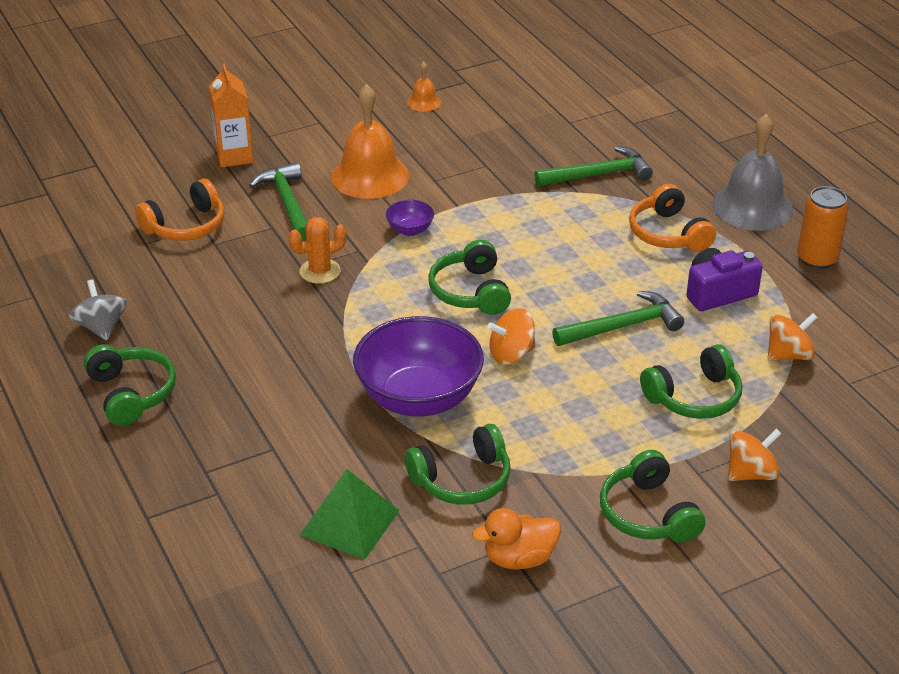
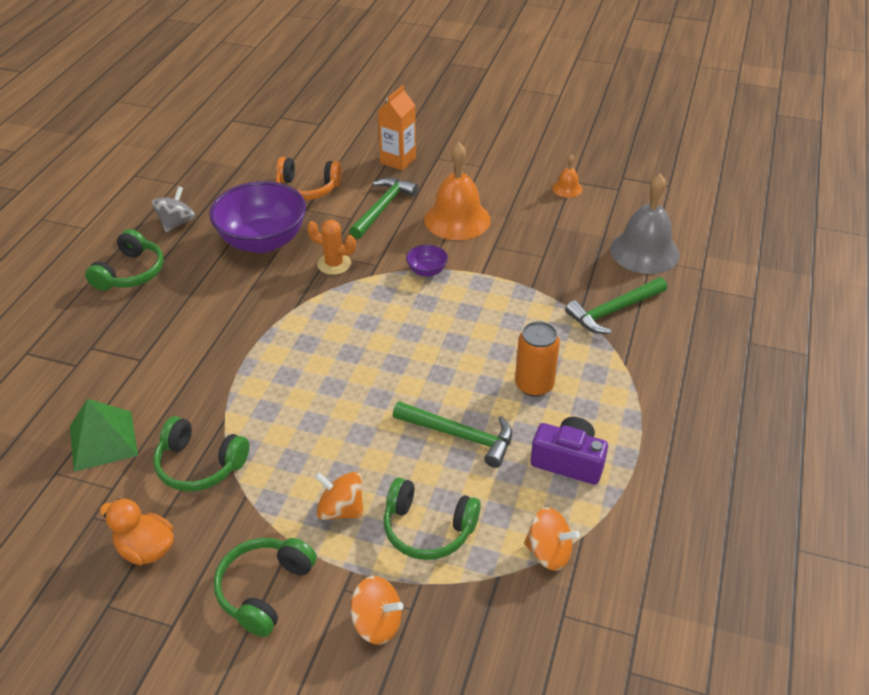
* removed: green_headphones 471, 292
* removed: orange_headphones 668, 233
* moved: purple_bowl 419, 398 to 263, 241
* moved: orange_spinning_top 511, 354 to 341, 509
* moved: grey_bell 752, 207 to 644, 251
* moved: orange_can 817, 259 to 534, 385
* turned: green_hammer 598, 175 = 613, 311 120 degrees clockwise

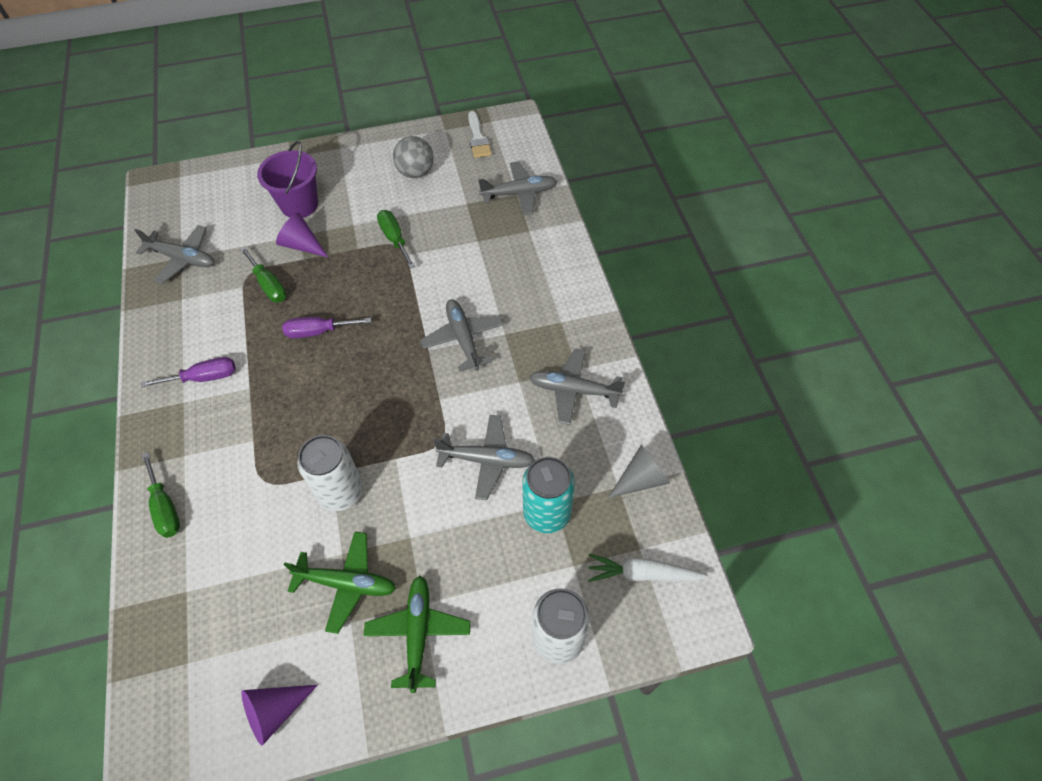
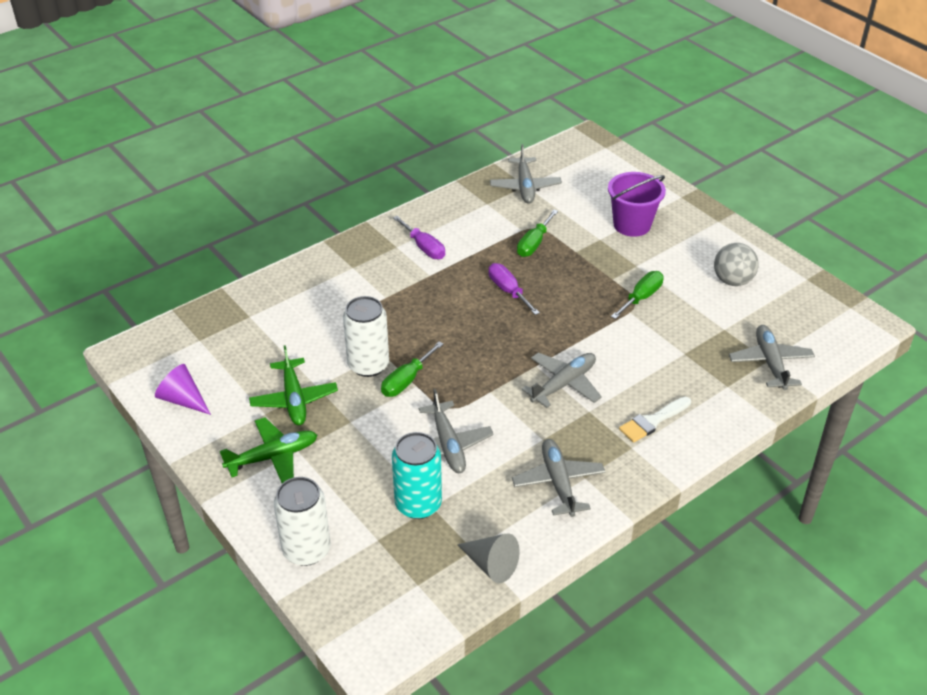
* removed: purple_cone 302, 245
* removed: white_carrot 643, 574
* moved: green_screwdriver 165, 507 to 406, 380
* moved: white_brush 478, 138 to 652, 421
* turned: grey_plane 519, 193 = 770, 362 150 degrees counterclockwise

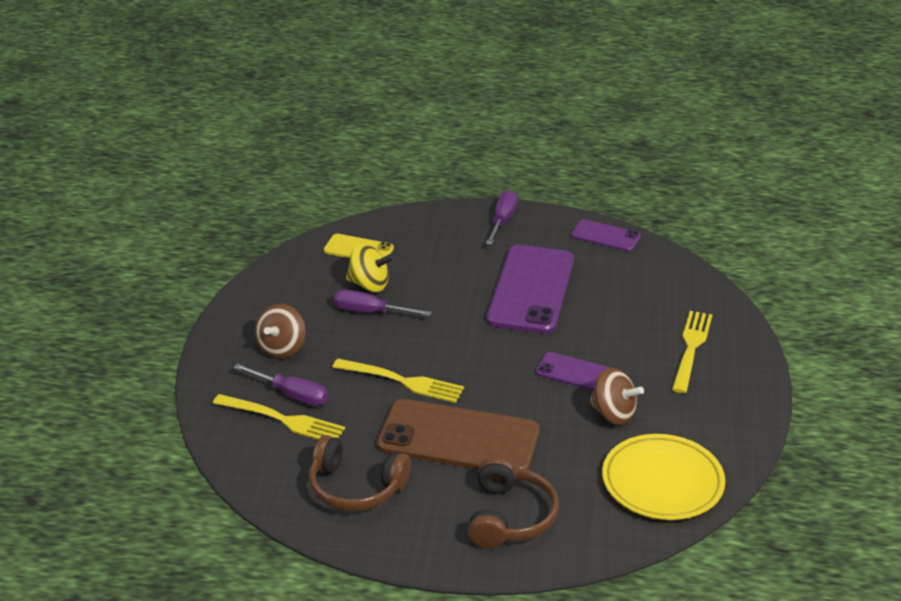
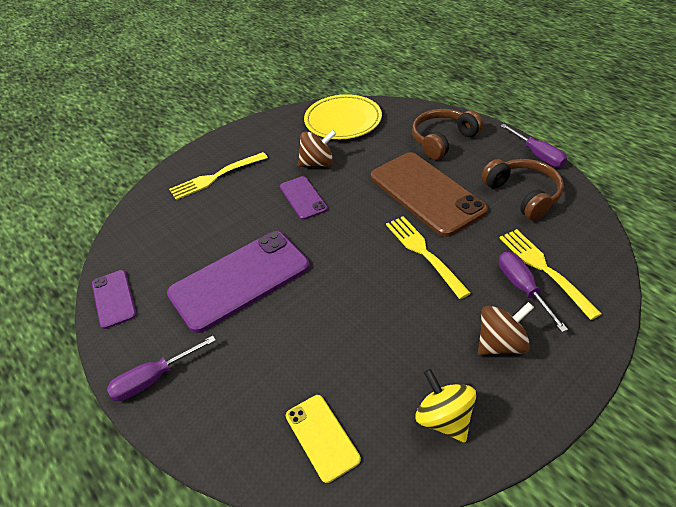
* moved: purple_screwdriver 370, 312 to 538, 155
* moved: yellow_spinning_top 369, 285 to 444, 418
* turned: brown_spinning_top 613, 414 = 317, 163 90 degrees clockwise

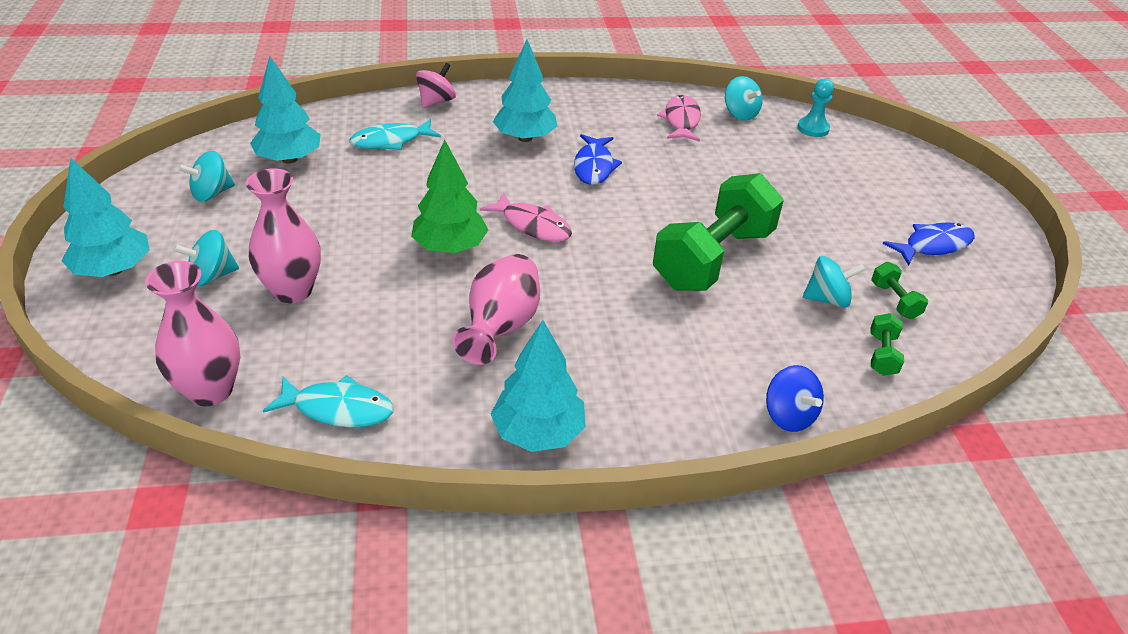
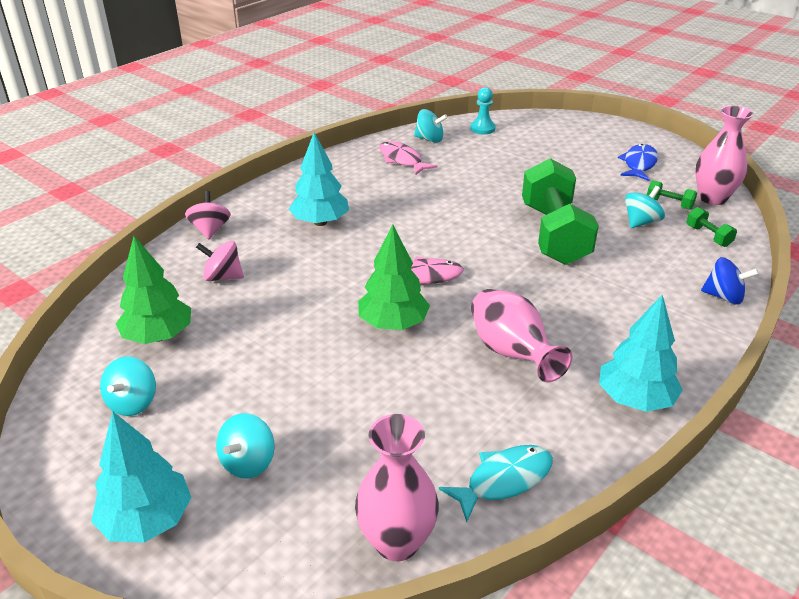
* removed: blue_fish 594, 166
* moved: pink_vase 293, 291 to 712, 198
* replaced: turquoise_fish 391, 141 to pink_spinning_top 223, 277
* recoloured: turquoise_tree 289, 159 to green_tree 158, 336

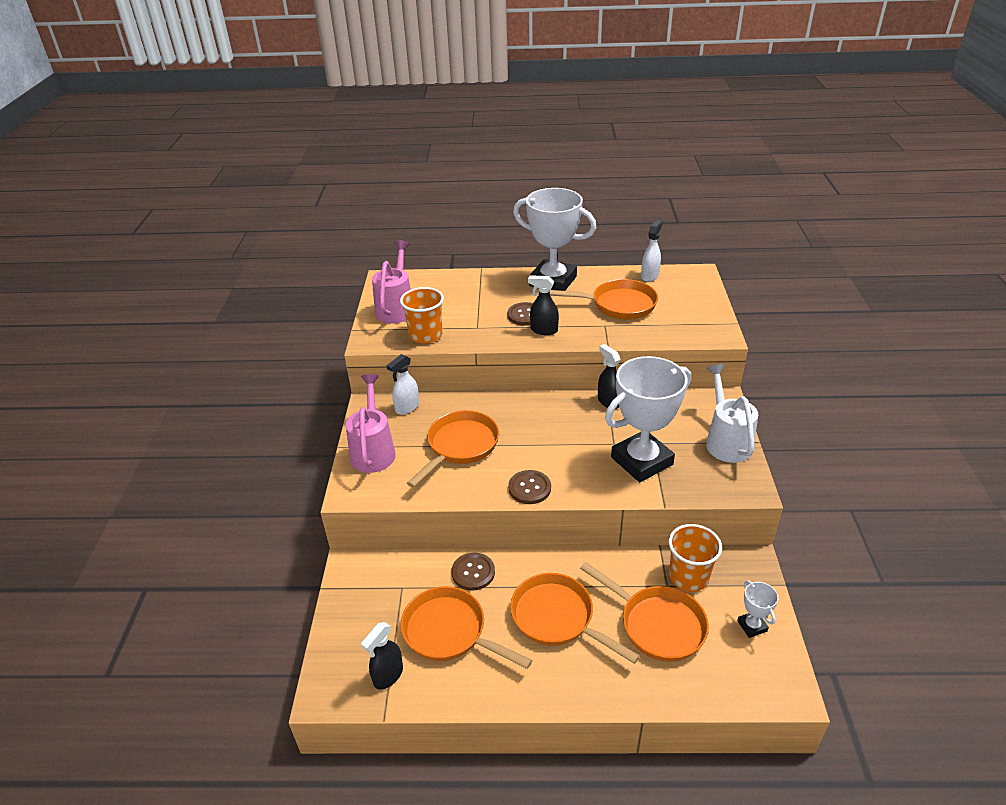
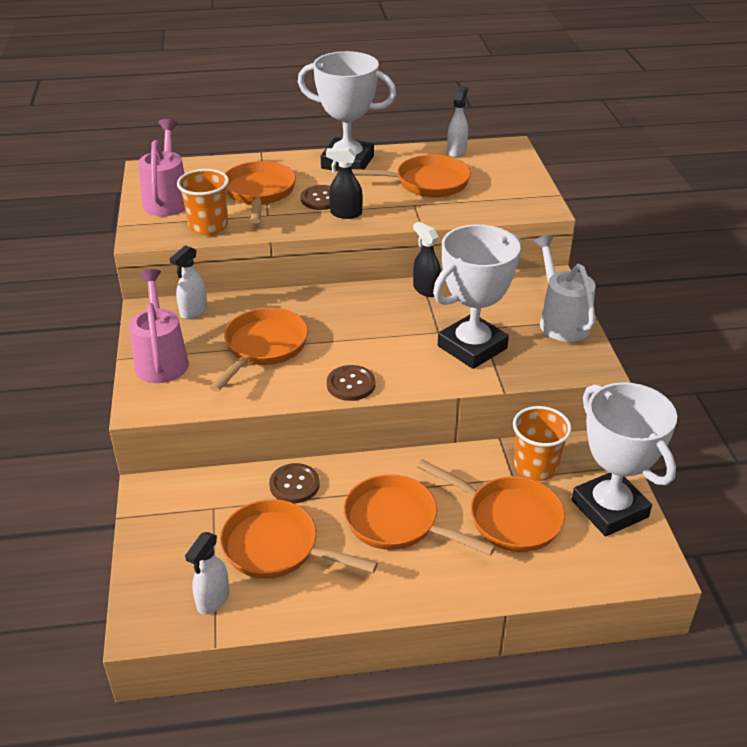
* added: orange_pan 259, 193
* recoloured: black_spray_bottle 388, 675 to white_spray_bottle 213, 600
* resized: white_trophy 752, 626 = 609, 509 x2.34

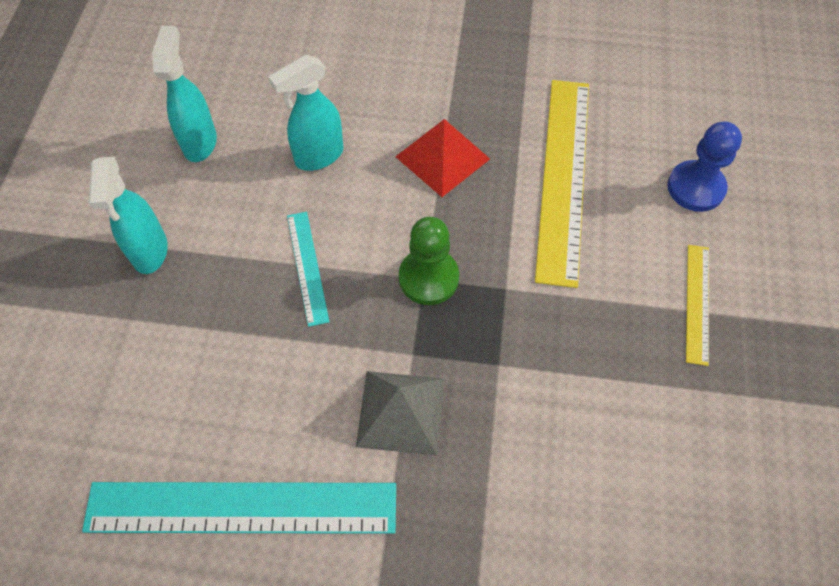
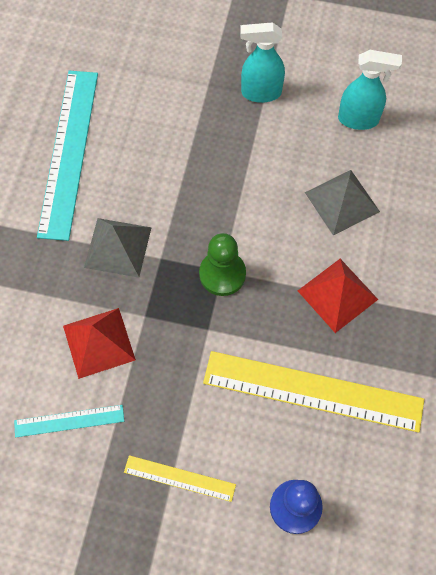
* added: red_pyramid 99, 342
* moved: turquoise_ruler 307, 267 to 69, 421
* replaced: turquoise_spray_bottle 318, 156 to grey_pyramid 342, 201

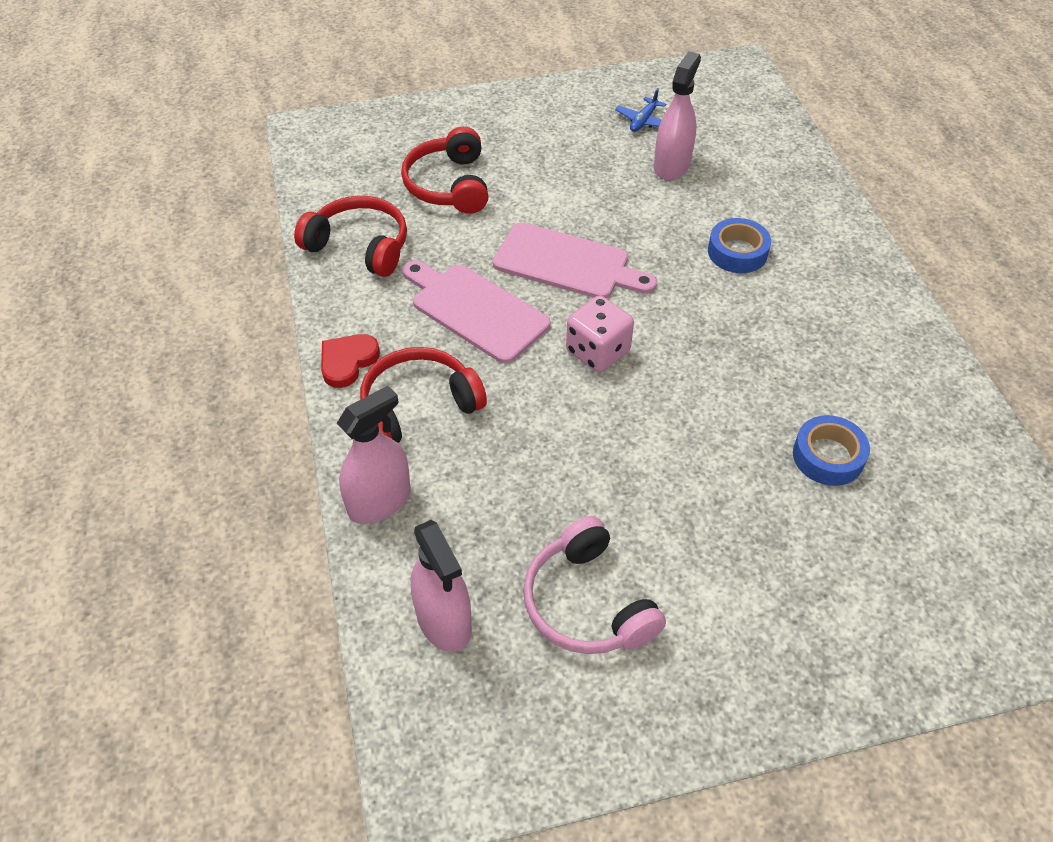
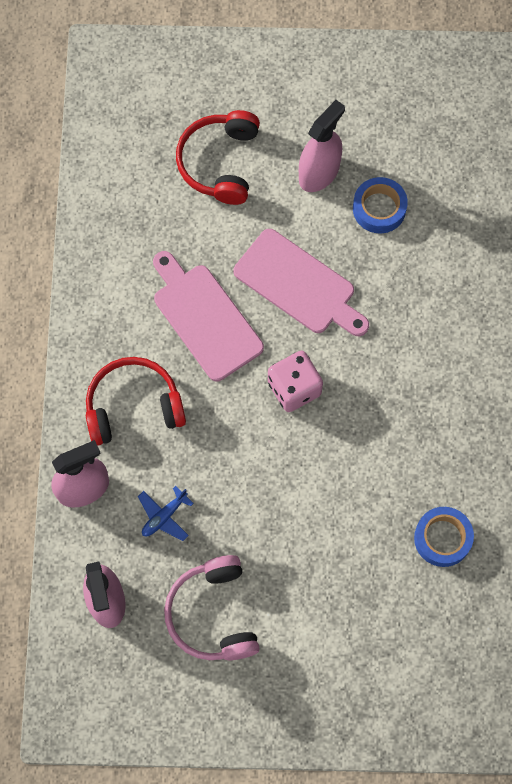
* removed: red_headphones 359, 246
* removed: red_heart 347, 361
* moved: blue_plane 643, 121 to 164, 516
* moved: pink_spray_bottle 671, 166 to 319, 173
* moved: blue_tape 737, 252 to 379, 208

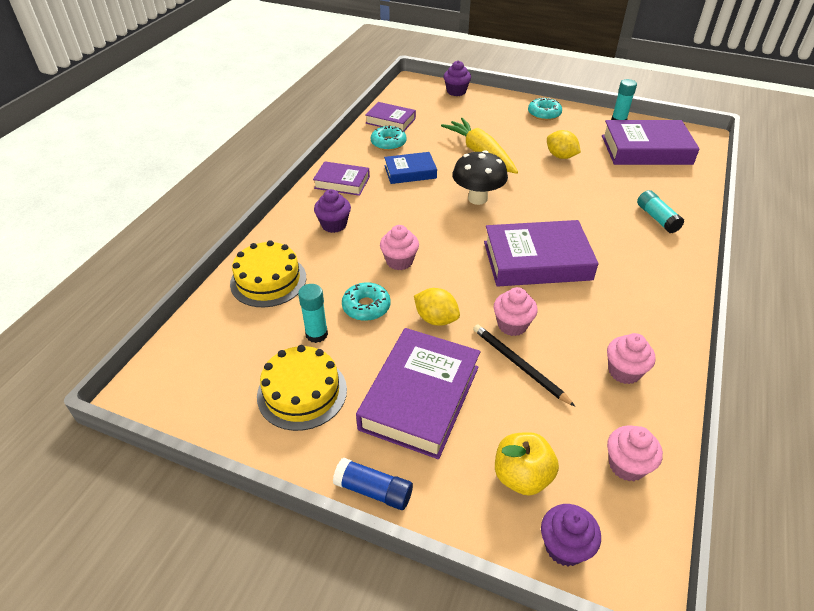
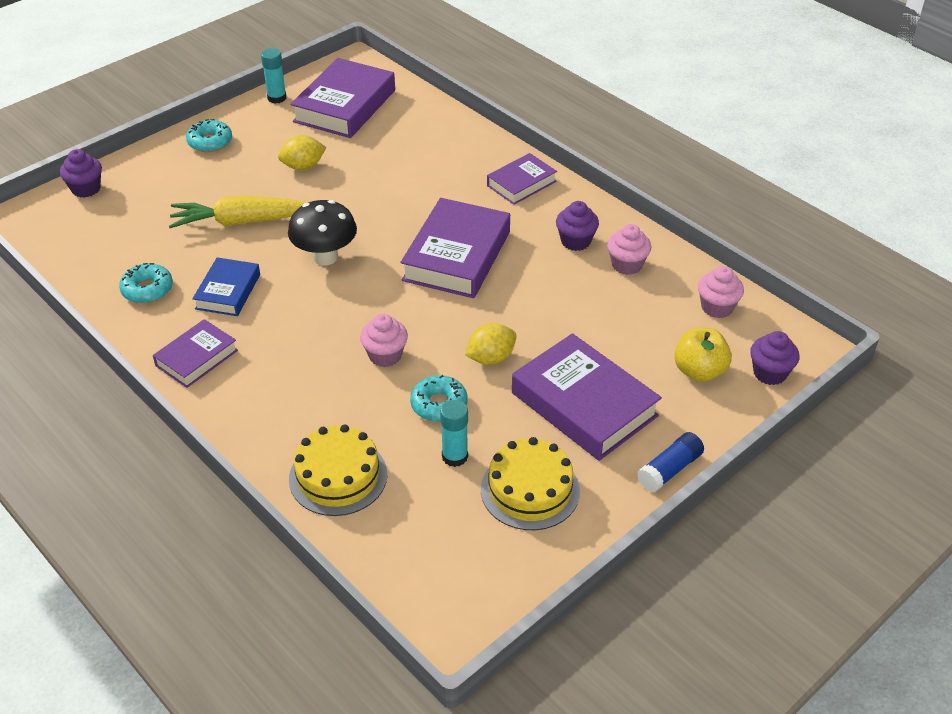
* removed: black_pencil 519, 365
* removed: pink_cupcake 512, 325
* removed: turquoise_glue_stick 657, 218
* moved: purple_cupcake 334, 225 to 575, 241
* moved: purple_book 390, 121 to 521, 183

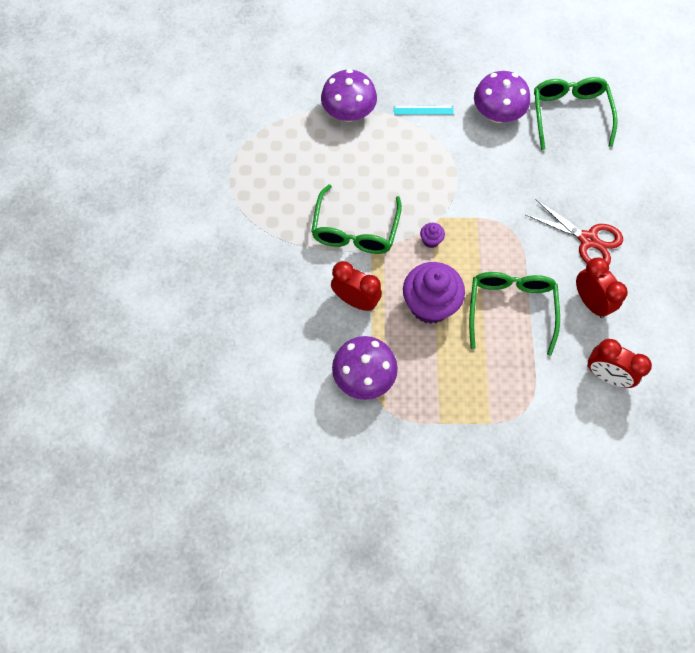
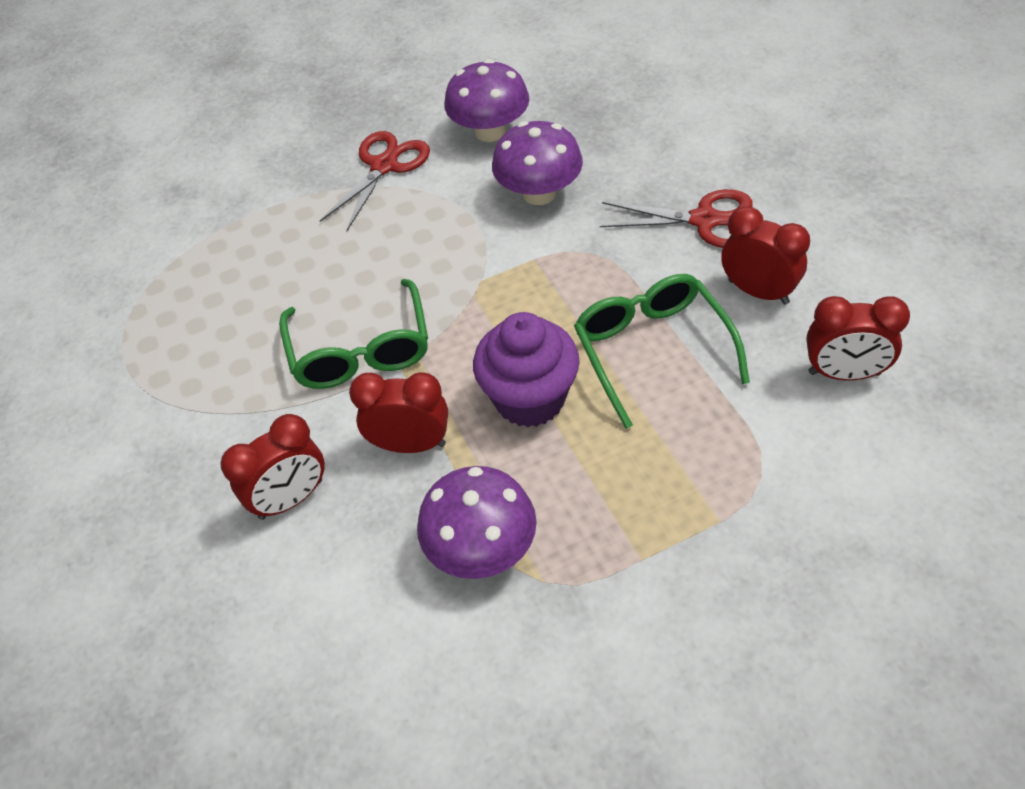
* removed: purple_cupcake 431, 240
* removed: green_glasses 569, 114
* added: red_clock 291, 499
* moved: purple_mushroom 348, 113 to 539, 193
* replaced: turquoise_ruler 423, 110 to red_scissors 384, 166

